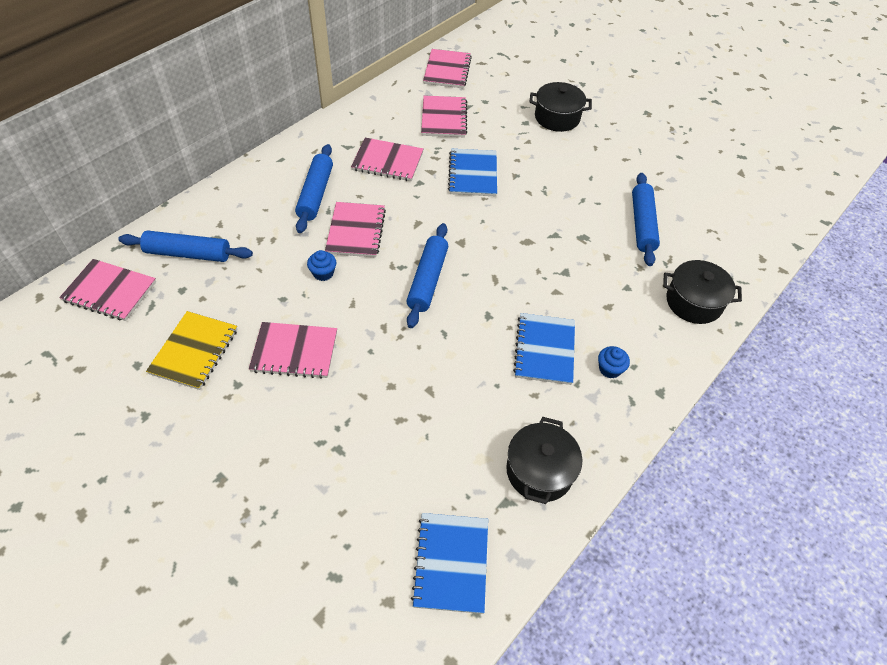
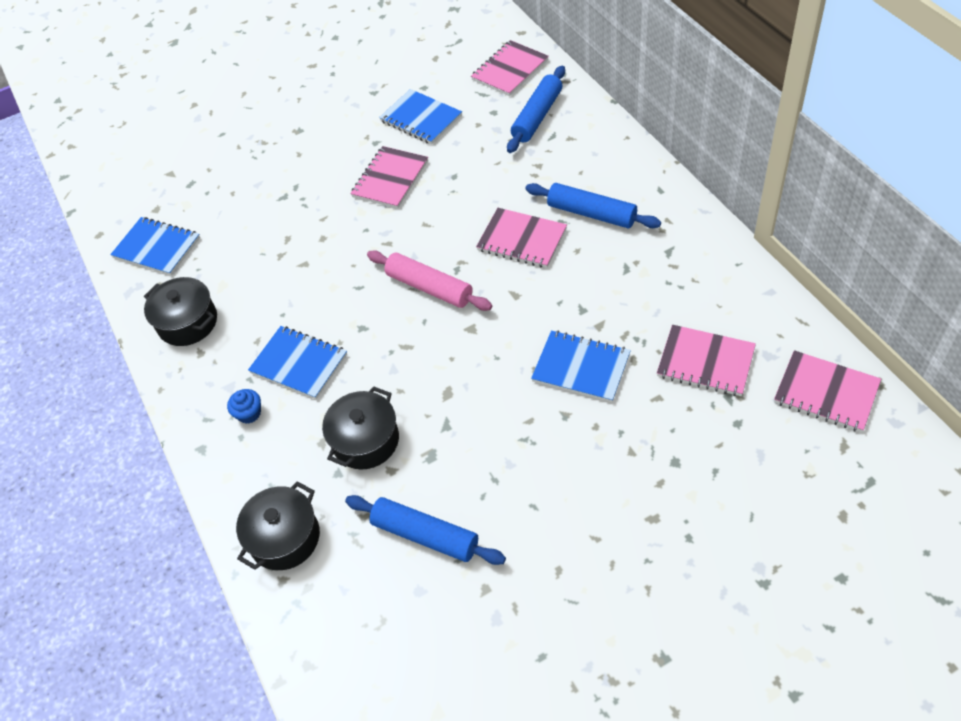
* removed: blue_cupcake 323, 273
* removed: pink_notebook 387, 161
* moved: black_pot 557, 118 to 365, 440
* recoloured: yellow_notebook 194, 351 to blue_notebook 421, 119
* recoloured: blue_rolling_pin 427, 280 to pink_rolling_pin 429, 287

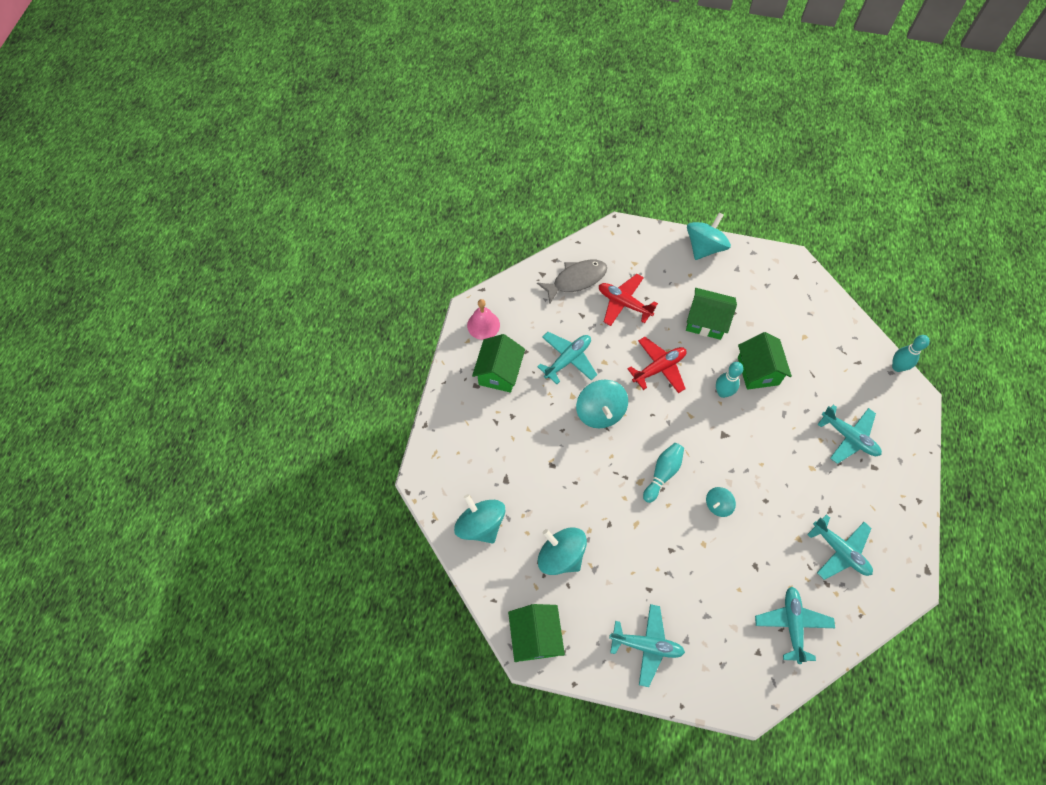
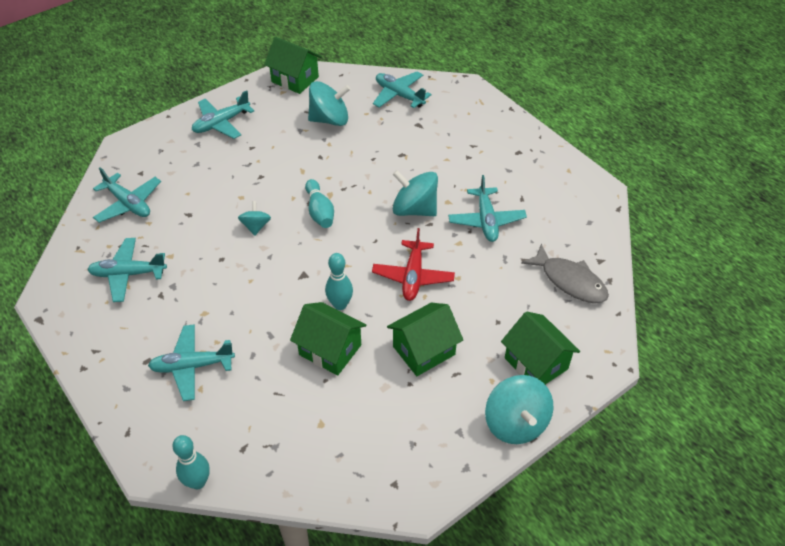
* removed: pink_bell 483, 325
* removed: red_plane 624, 303
* moved: green_house 499, 372 to 536, 363
* replaced: turquoise_spinning_top 480, 525 to turquoise_plane 399, 95
* turned: grey_fish 576, 280 = 570, 281 60 degrees counterclockwise

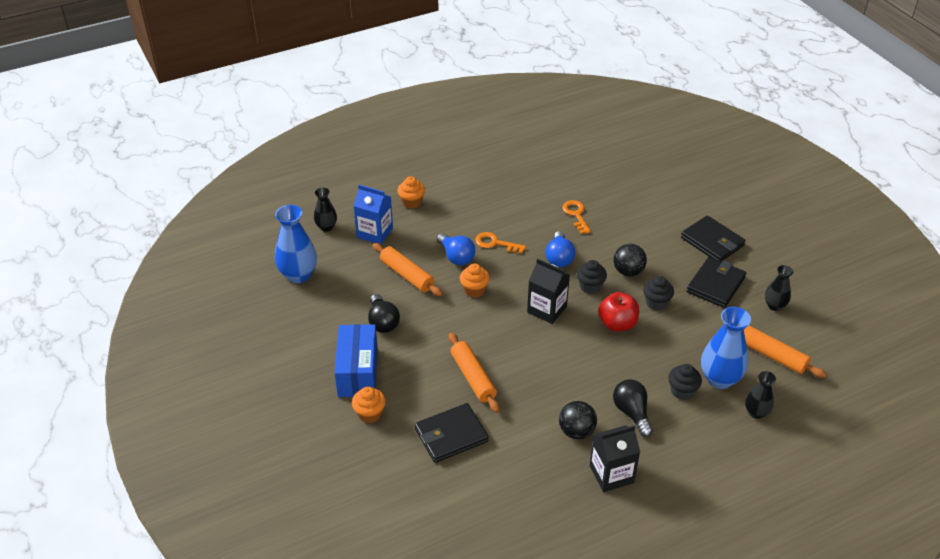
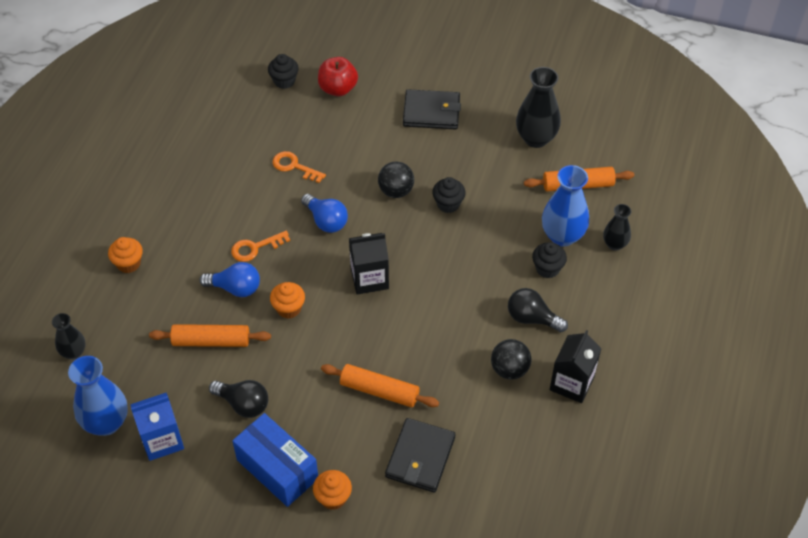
* removed: black_wallet 715, 285
* moved: blue_carton 375, 233 to 162, 440
* moved: black_cupcake 590, 287 to 284, 81
* moved: red_apple 617, 324 to 338, 89
* resized: black_vase 774, 306 = 536, 138 x1.71

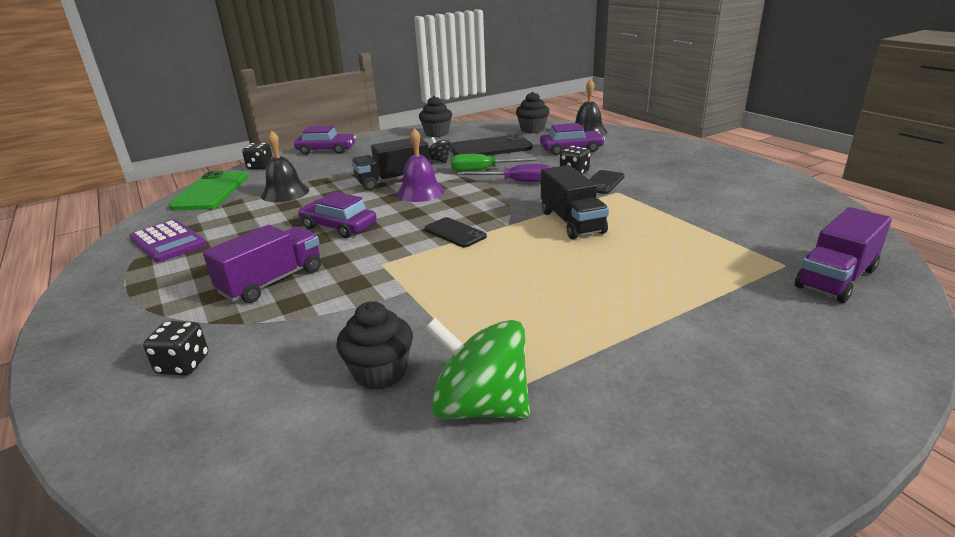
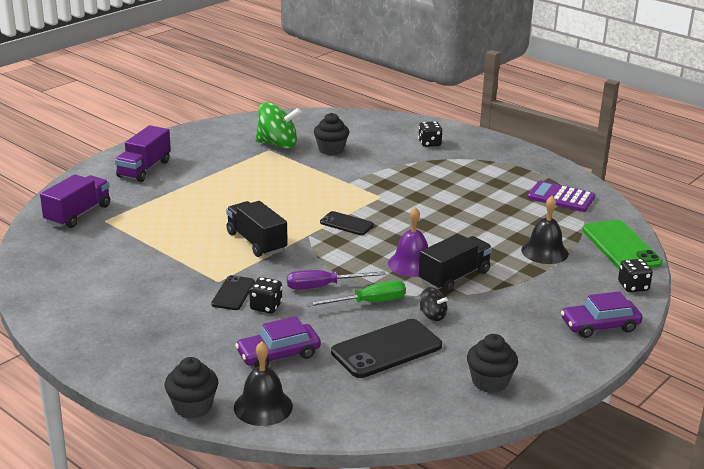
* removed: purple_car 339, 226
* moved: purple_truck 272, 281 to 144, 169
* moved: black_cupcake 532, 130 to 192, 407

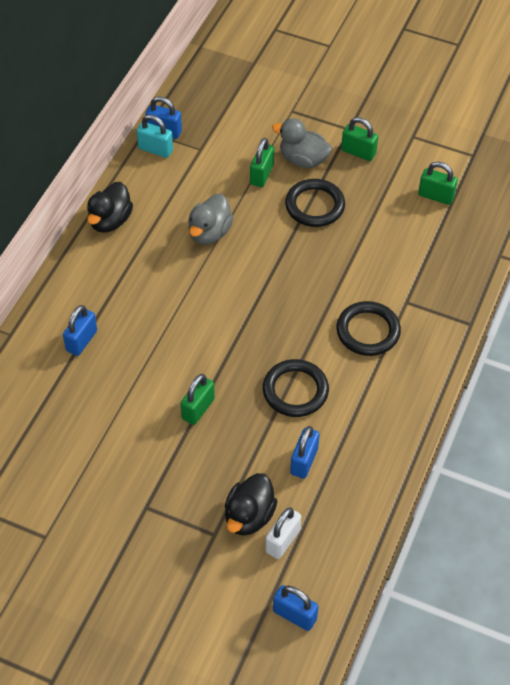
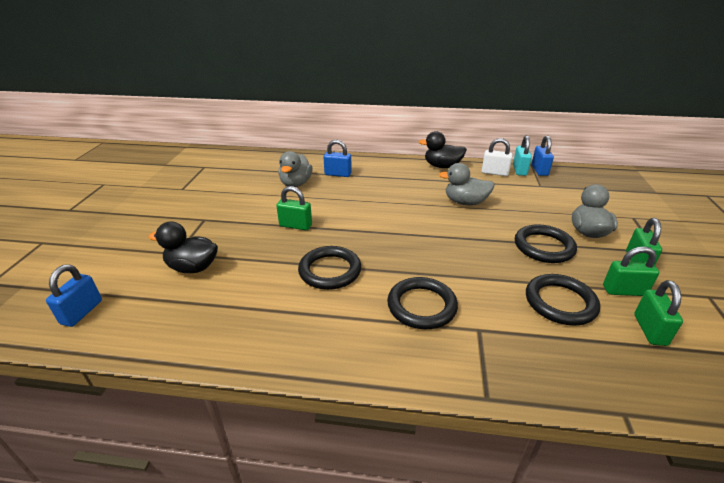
* removed: blue_padlock 304, 461
* added: grey_duck 296, 183
* added: black_ring 560, 302
* moved: green_padlock 261, 175 to 624, 291
* moved: white_padlock 282, 541 to 494, 173

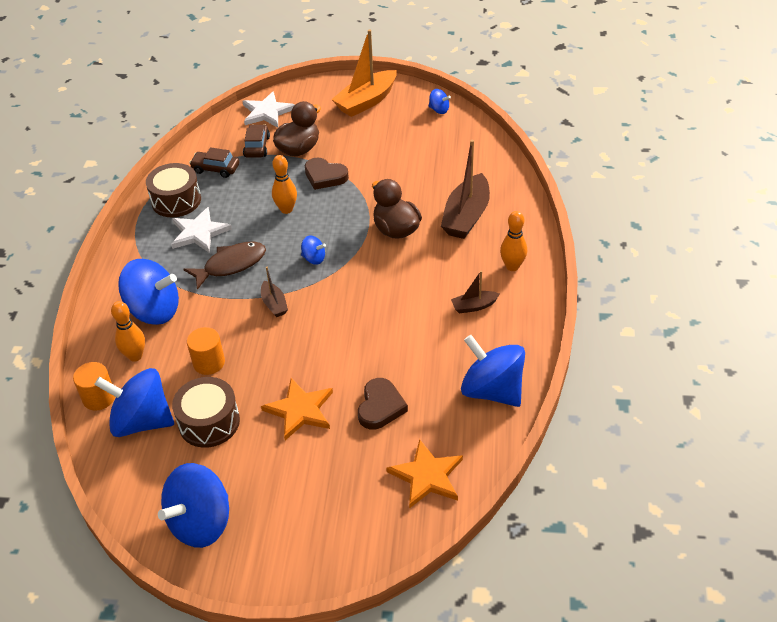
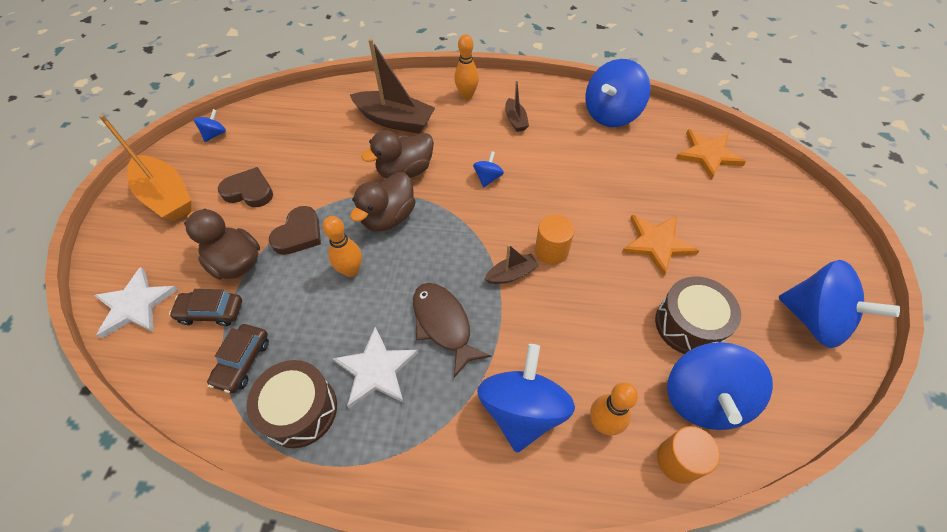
* added: brown_duck 388, 217
* moved: orange_cylinder 209, 362 to 551, 251
* moved: blue_spinning_top 314, 258 to 488, 178
* moved: brown_heart 380, 407 to 249, 191

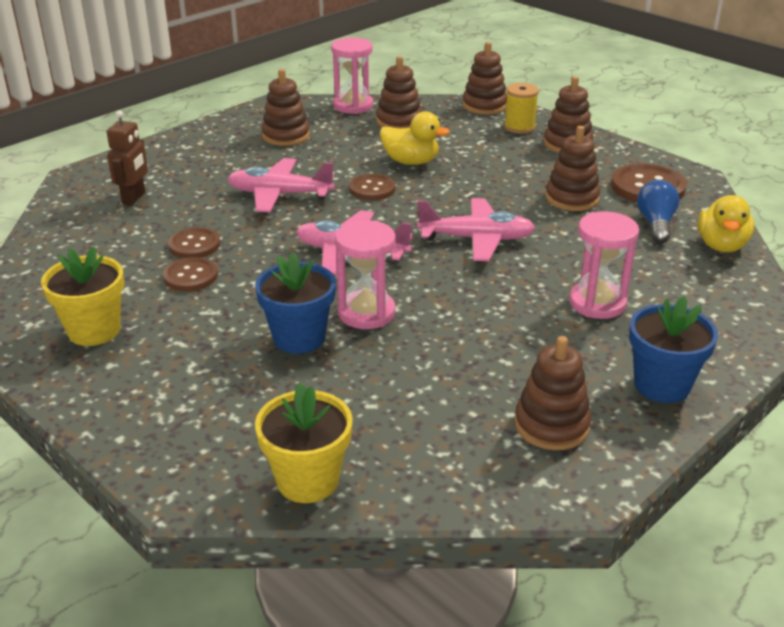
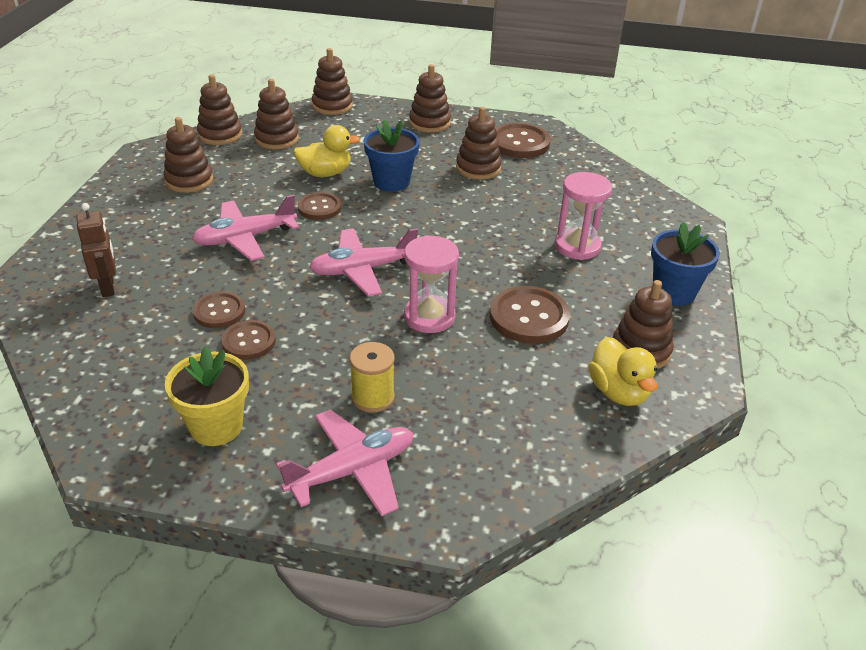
* removed: yellow_flower_pot 308, 480
* removed: blue_light_bulb 656, 224
* added: brown_button 529, 317
* moved: blue_flower_pot 299, 338 to 391, 182
* moved: pink_plane 476, 239 to 352, 471
* moved: yellow_spool 519, 127 to 373, 397
* moved: yellow_duck 721, 245 to 618, 392
* replaced: pink_hourglass 353, 106 to brown_stacking_toy 220, 135

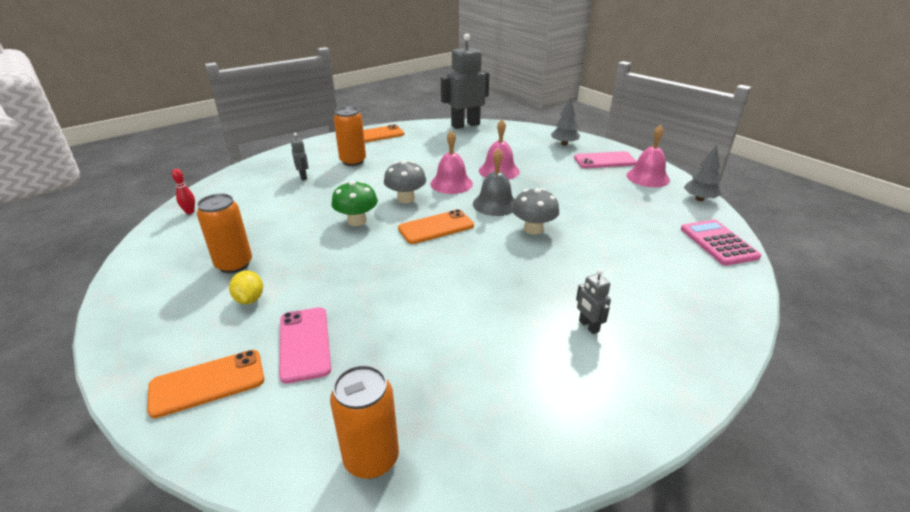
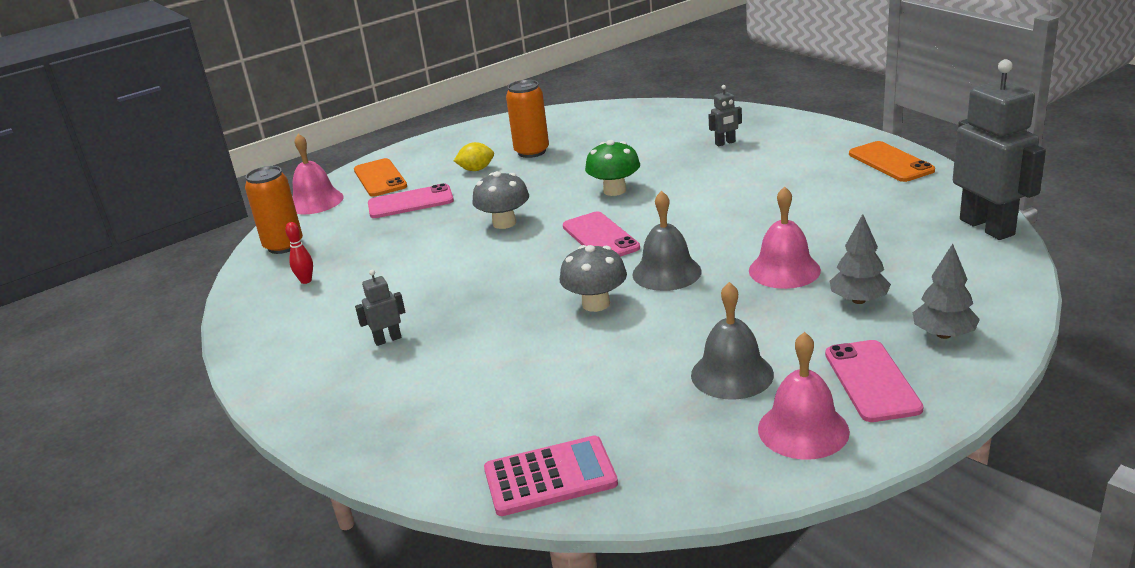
* removed: orange_can 353, 161
* added: grey_bell 732, 374
* moved: red_bowling_pin 190, 212 to 306, 281
* moved: grey_mushroom 406, 198 to 504, 223
* moved: pink_bell 451, 183 to 315, 201
* moved: grey_tree 699, 199 to 858, 300
* recoloured: orange_phone 436, 227 to pink_phone 600, 237

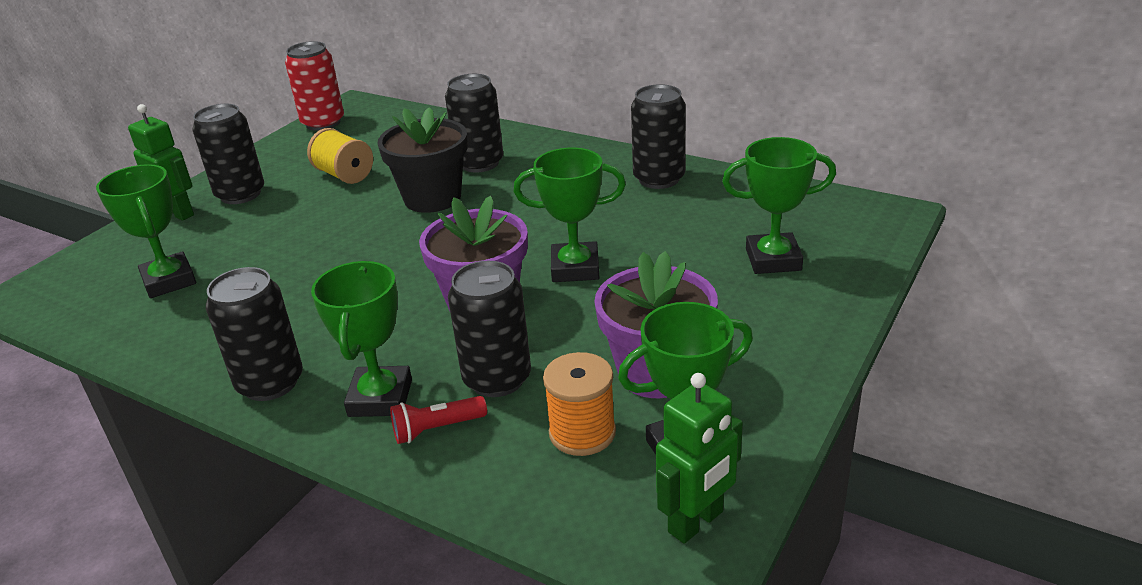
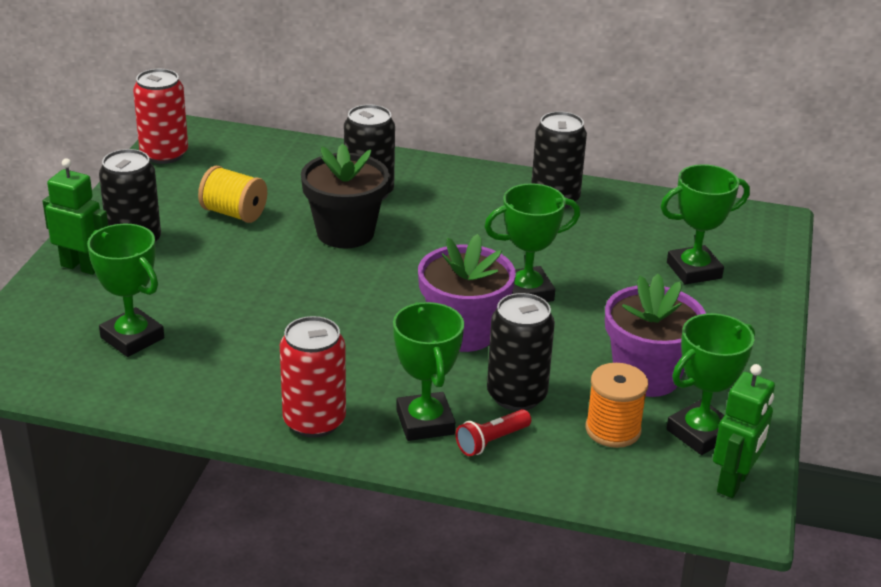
* recoloured: black_can 270, 383 to red_can 314, 421

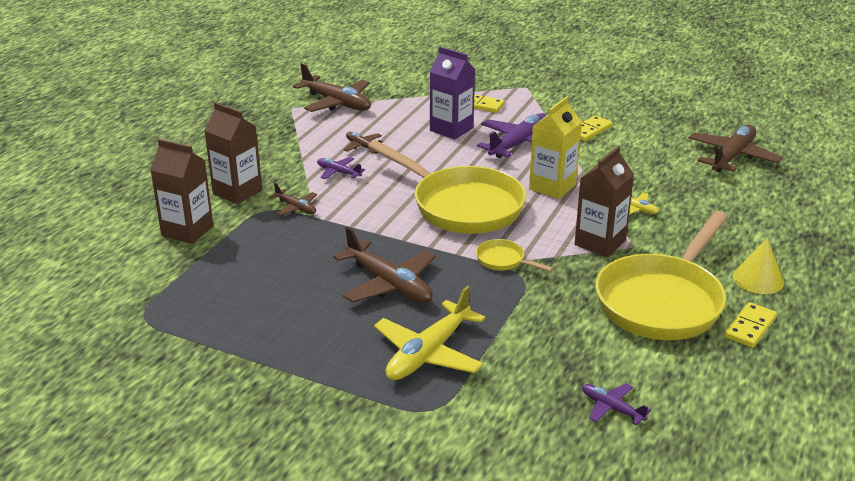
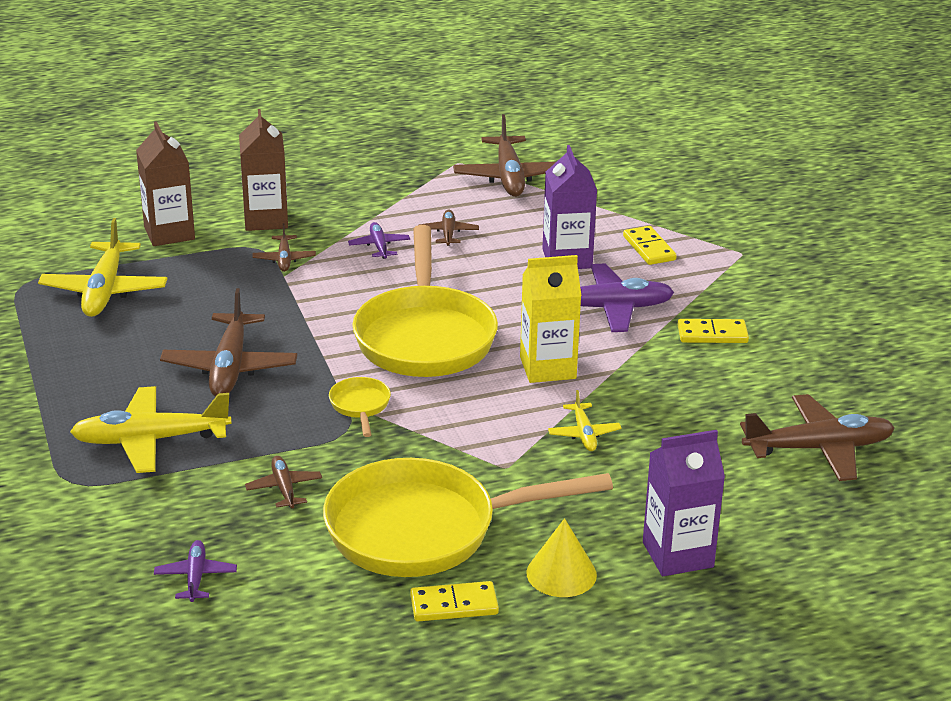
* removed: brown_carton 600, 243
* added: yellow_plane 105, 290
* added: brown_plane 284, 488
* added: purple_carton 678, 555

